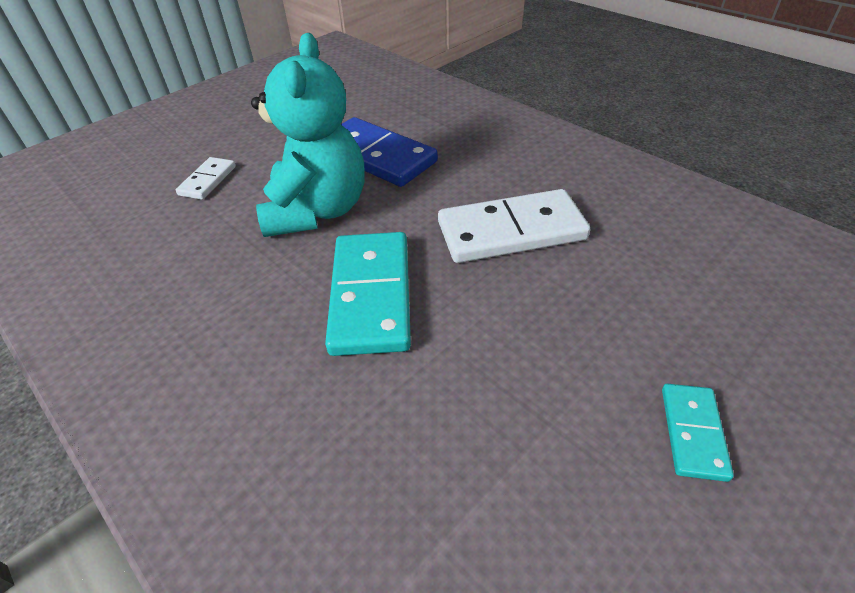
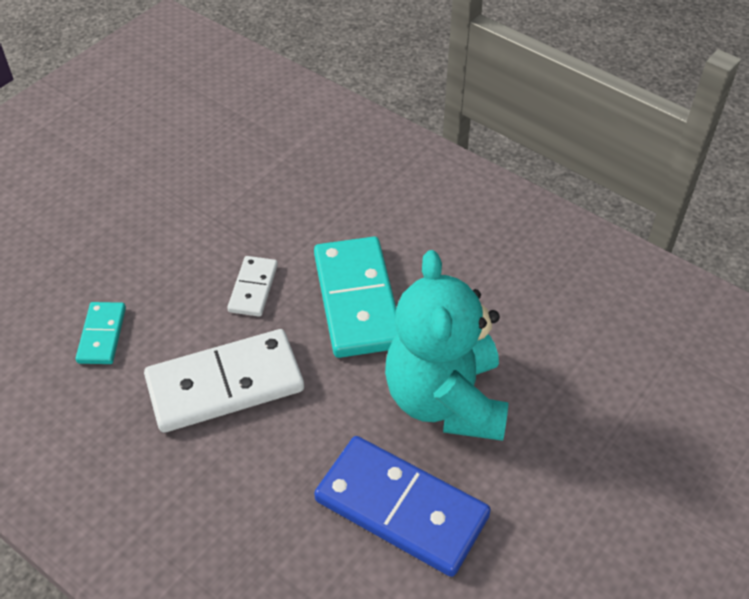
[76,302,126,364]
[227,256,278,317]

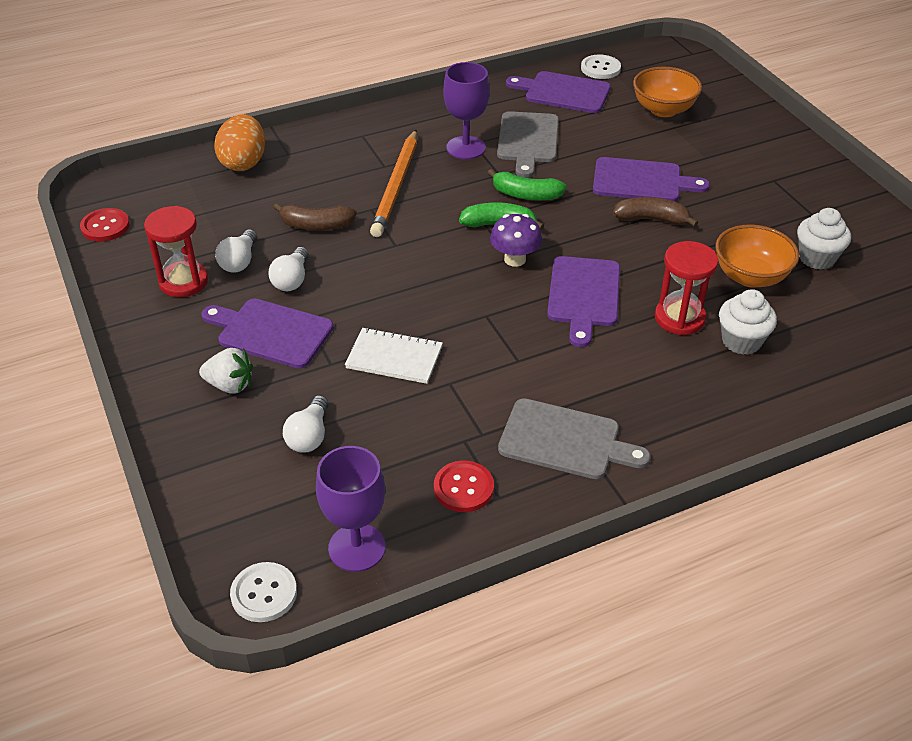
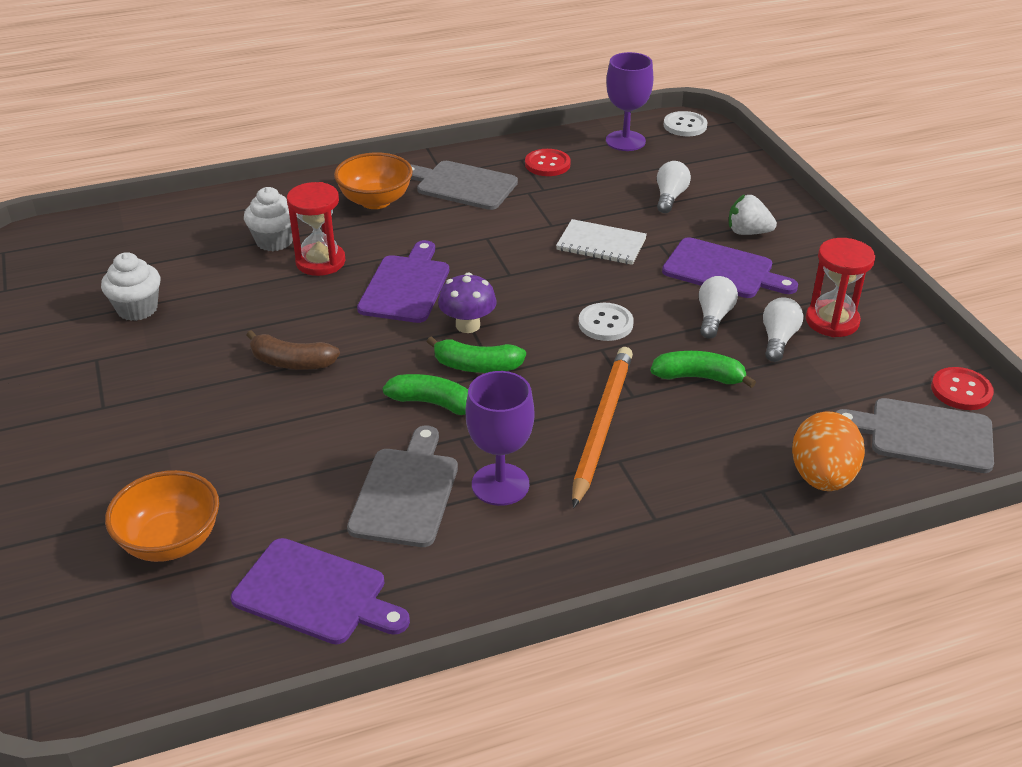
[334,152,413,209]
[579,303,634,341]
[651,351,756,388]
[836,398,994,473]
[593,157,710,202] (first image)

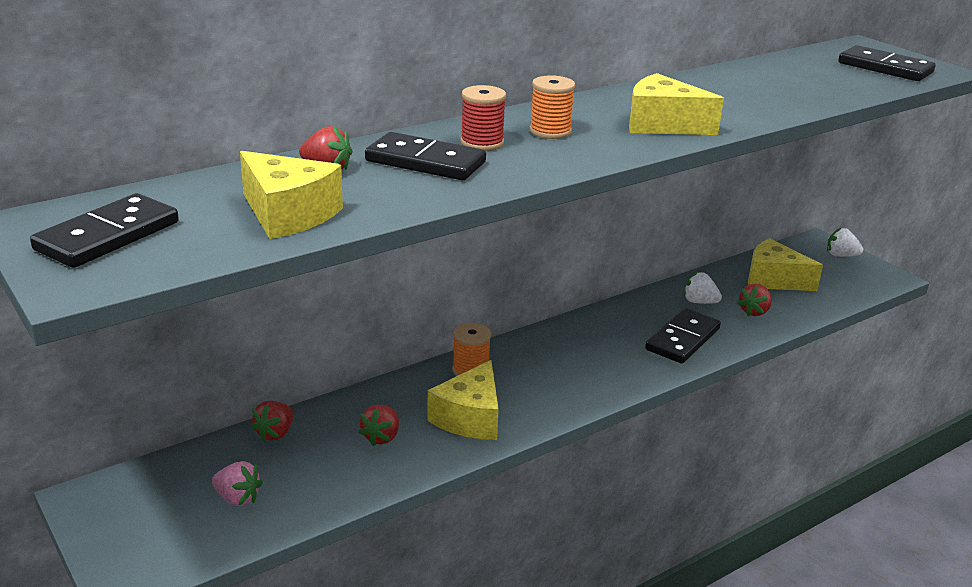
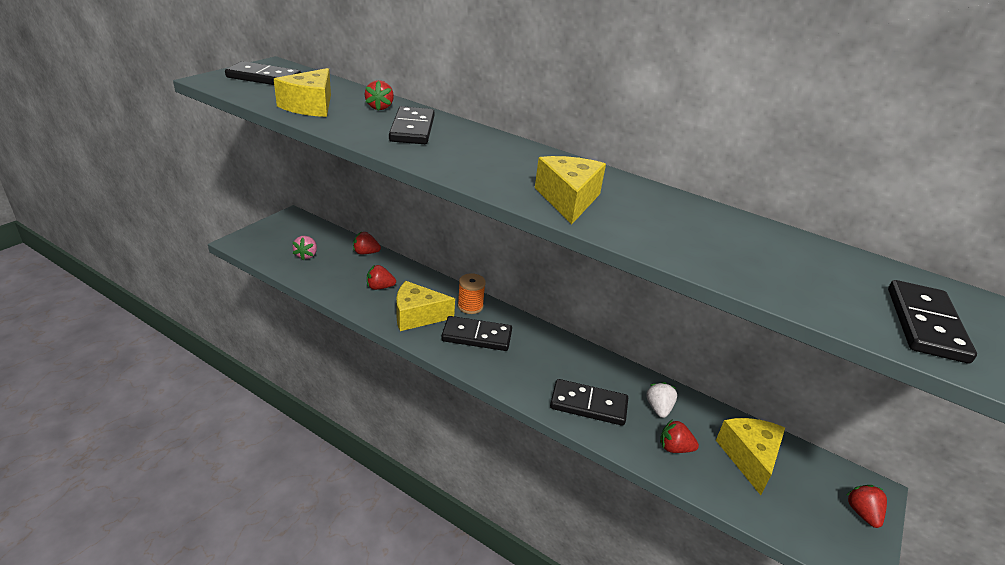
[441,316,512,351]
[846,485,887,528]
[460,85,506,151] (first image)
[529,75,576,139] (first image)

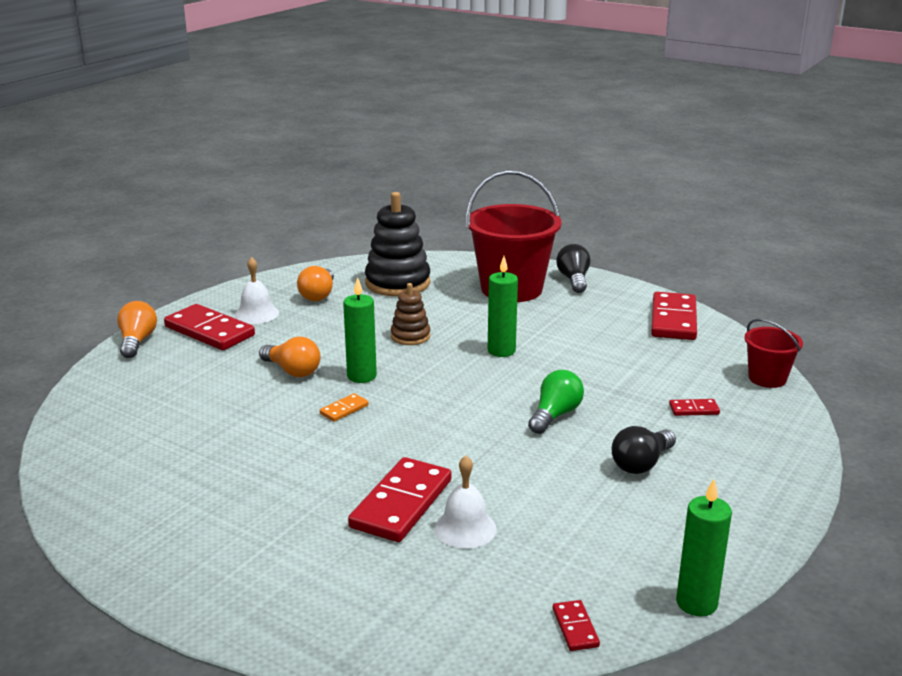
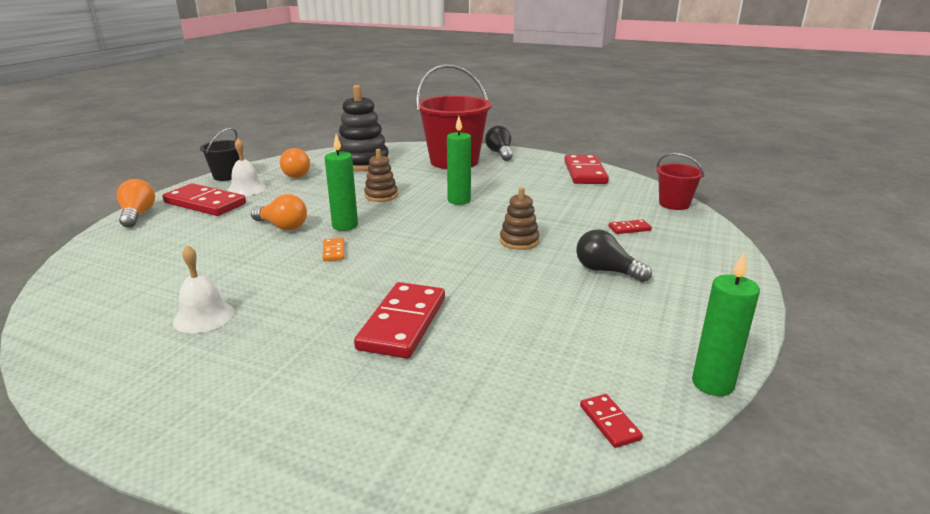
[173,245,234,333]
[200,128,240,181]
[322,238,344,261]
[500,187,540,250]
[576,229,652,282]

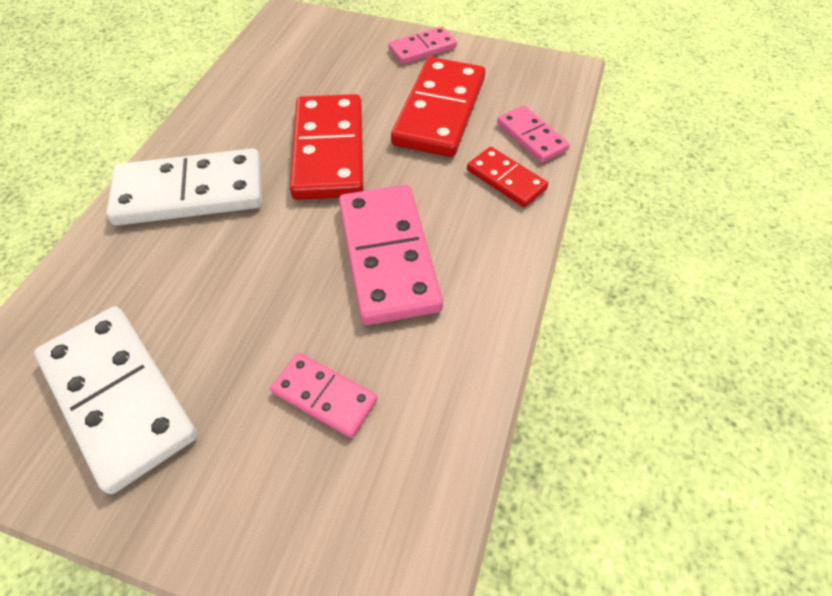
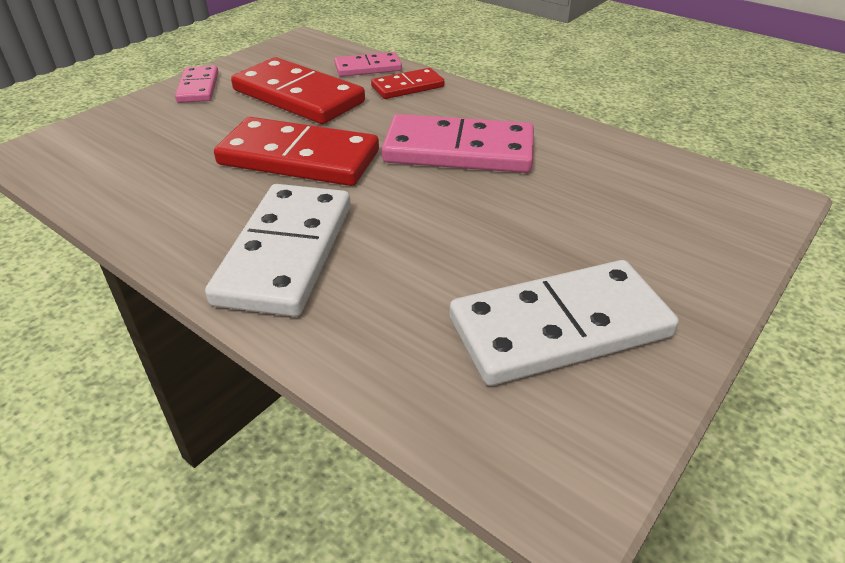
[270,353,378,438] (first image)

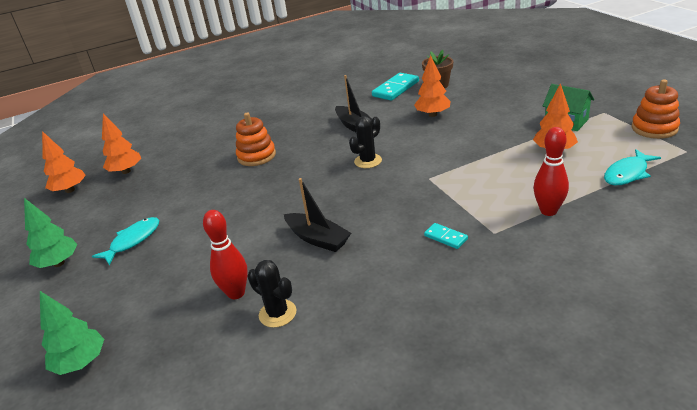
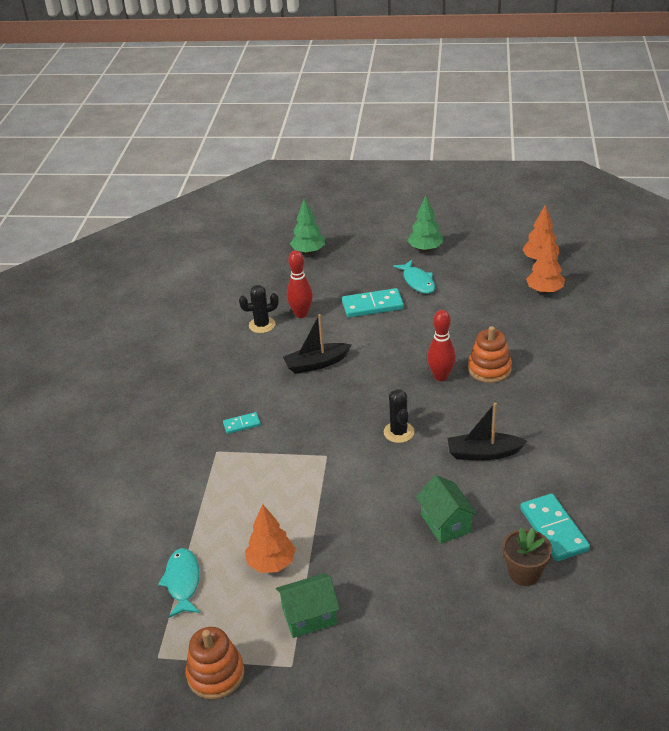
[342,288,404,318]
[416,475,478,544]
[427,310,456,381]

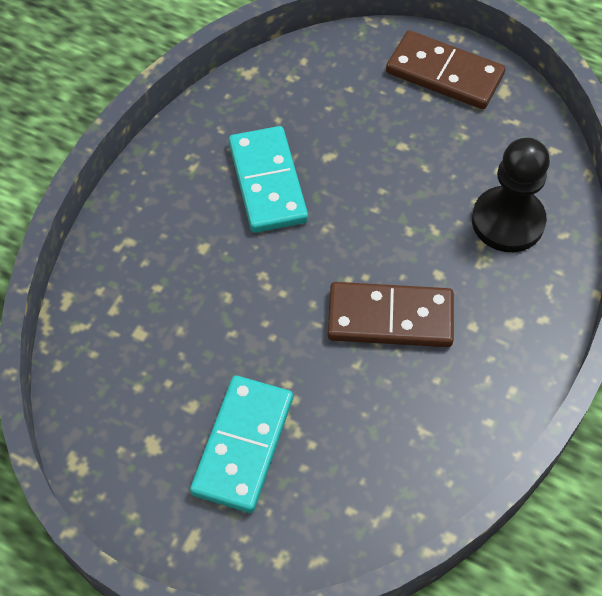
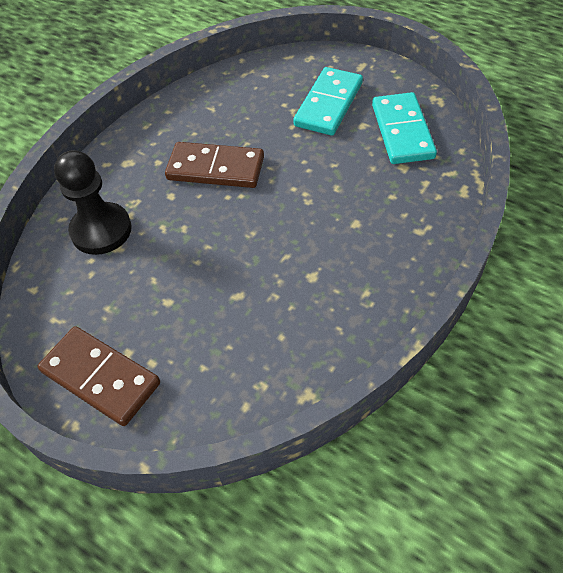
[372,92,437,164]

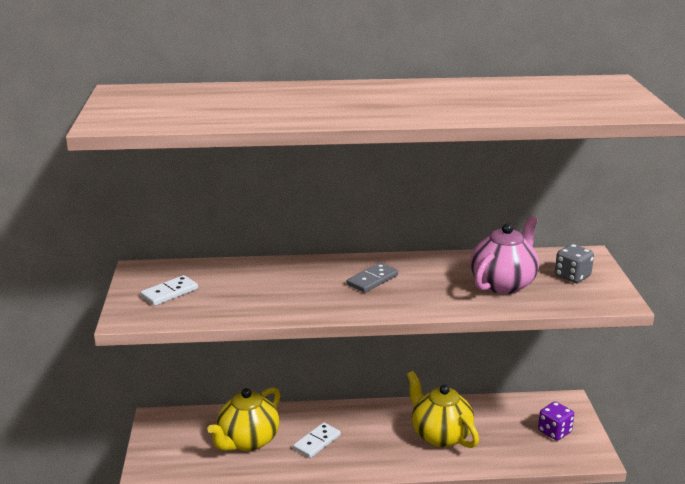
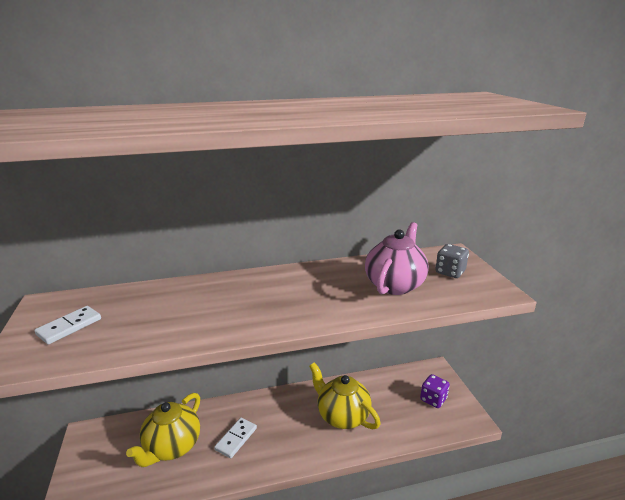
[347,263,398,293] (first image)

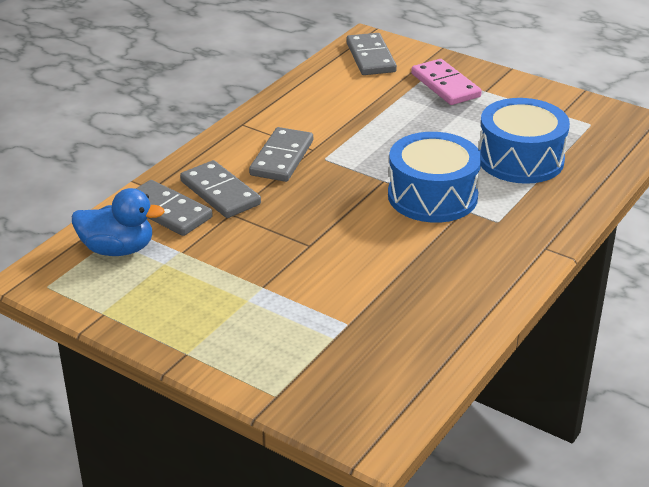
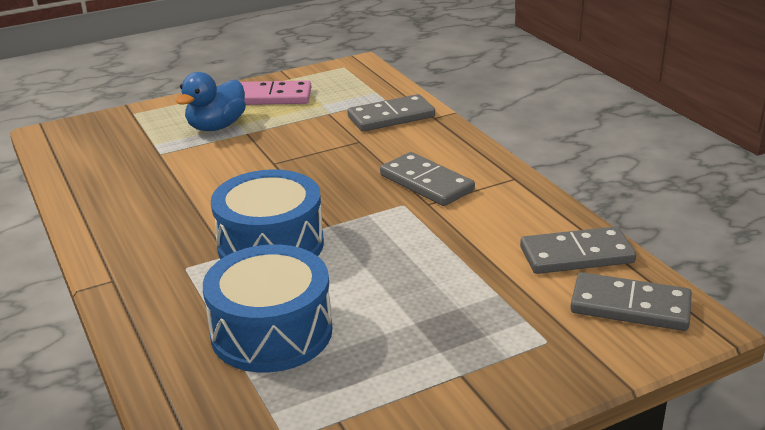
[176,72,246,131]
[240,80,311,105]
[520,226,636,274]

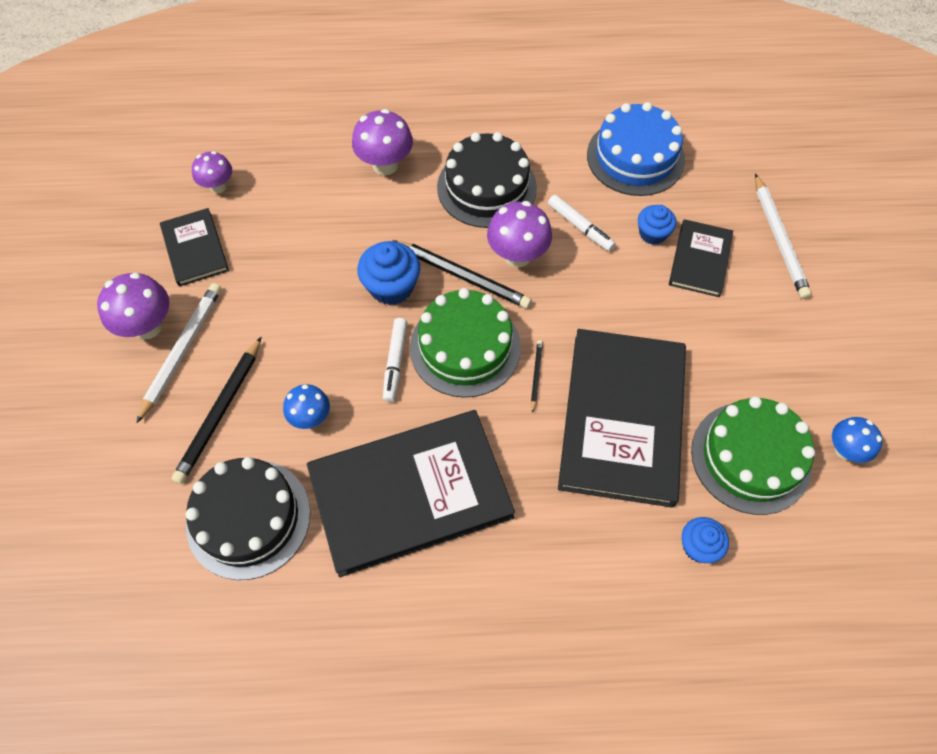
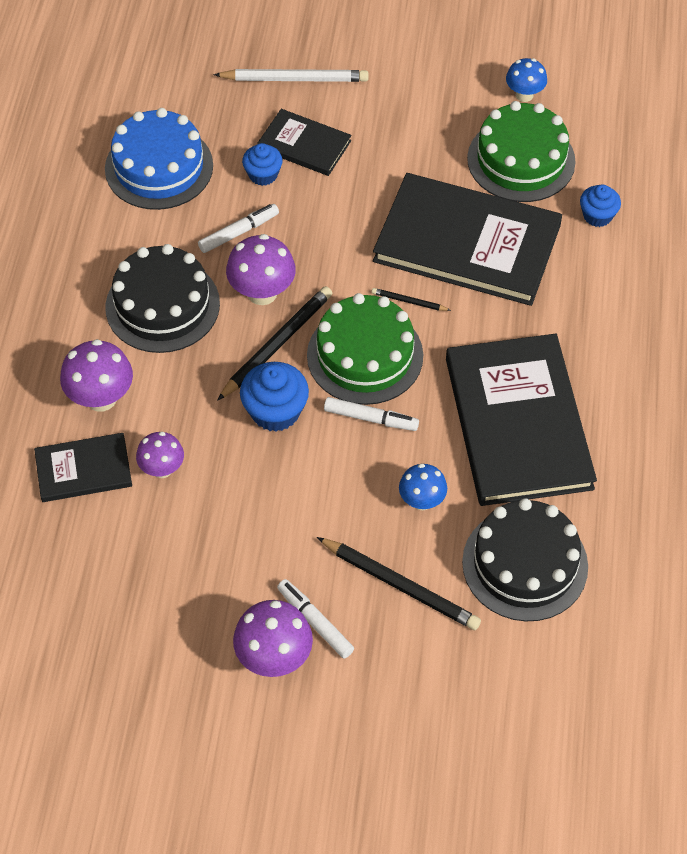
[34,433,132,502]
[136,432,184,478]
[277,579,354,659]

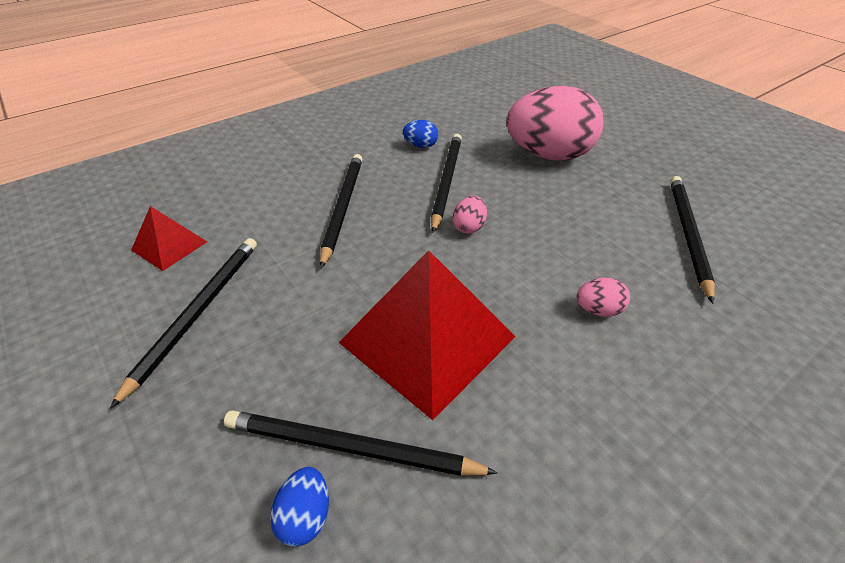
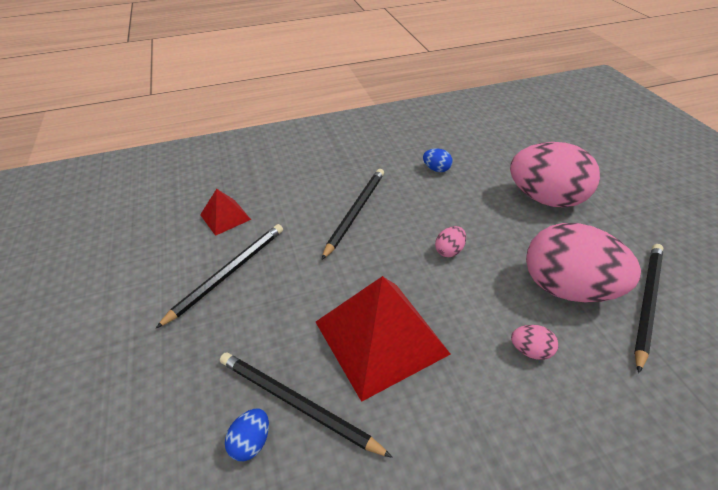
[526,223,641,302]
[431,134,462,233] (first image)

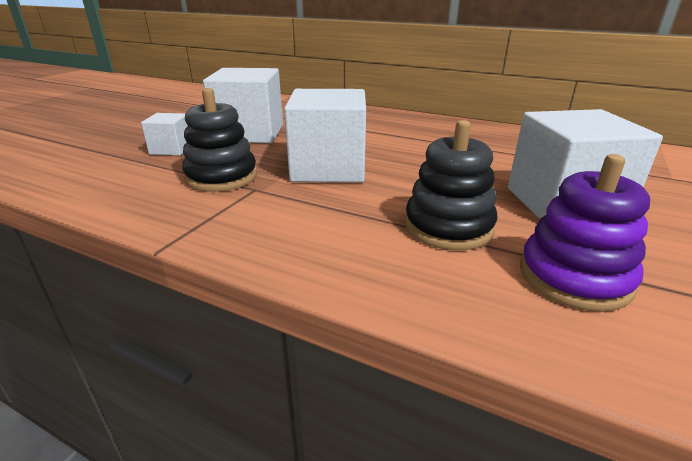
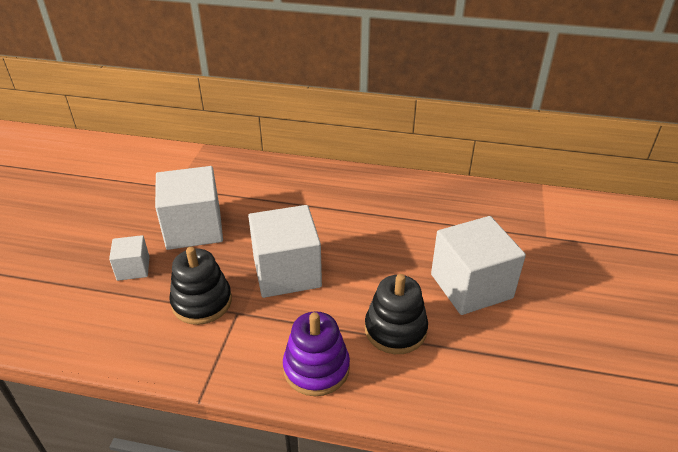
[283,311,350,396]

